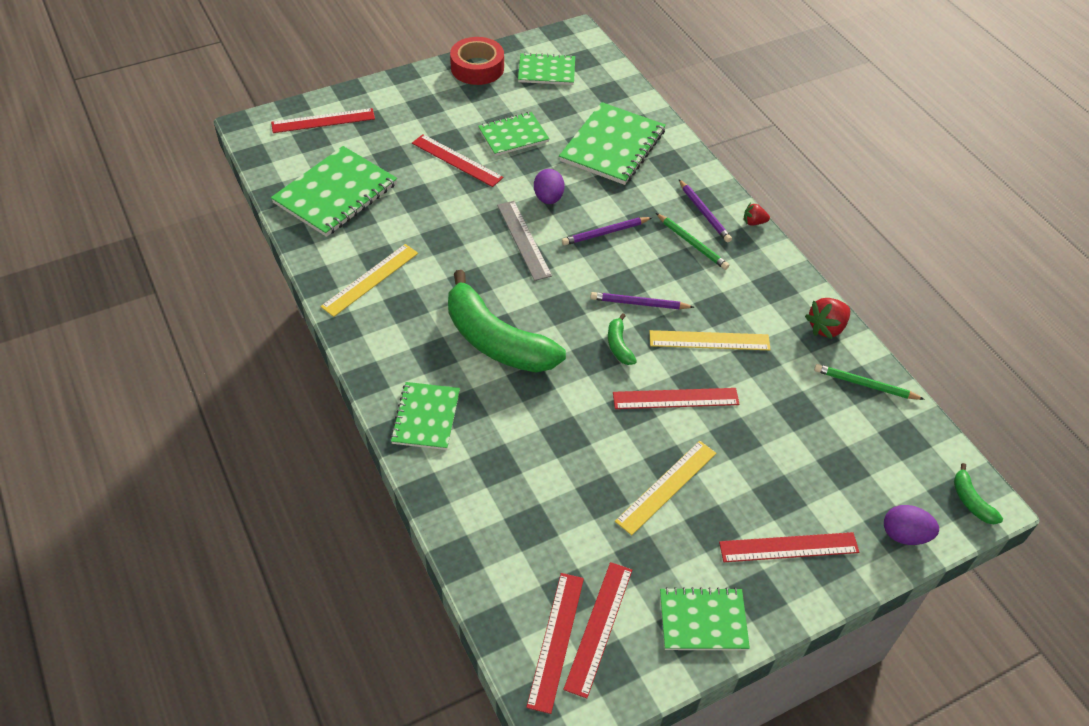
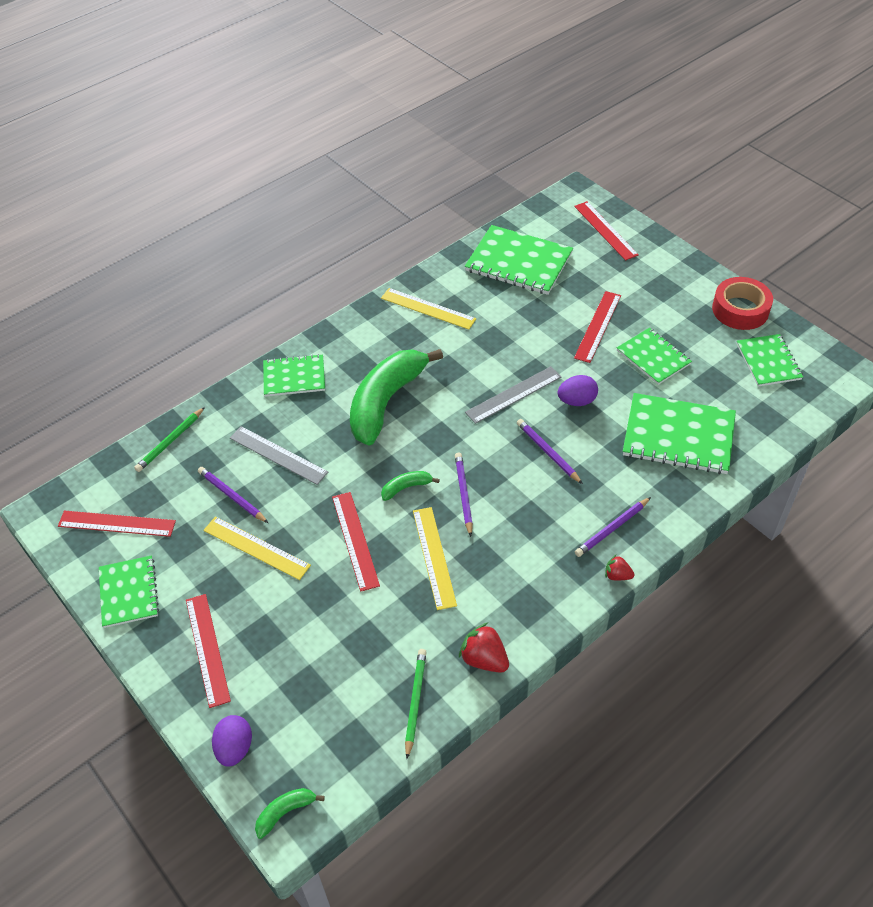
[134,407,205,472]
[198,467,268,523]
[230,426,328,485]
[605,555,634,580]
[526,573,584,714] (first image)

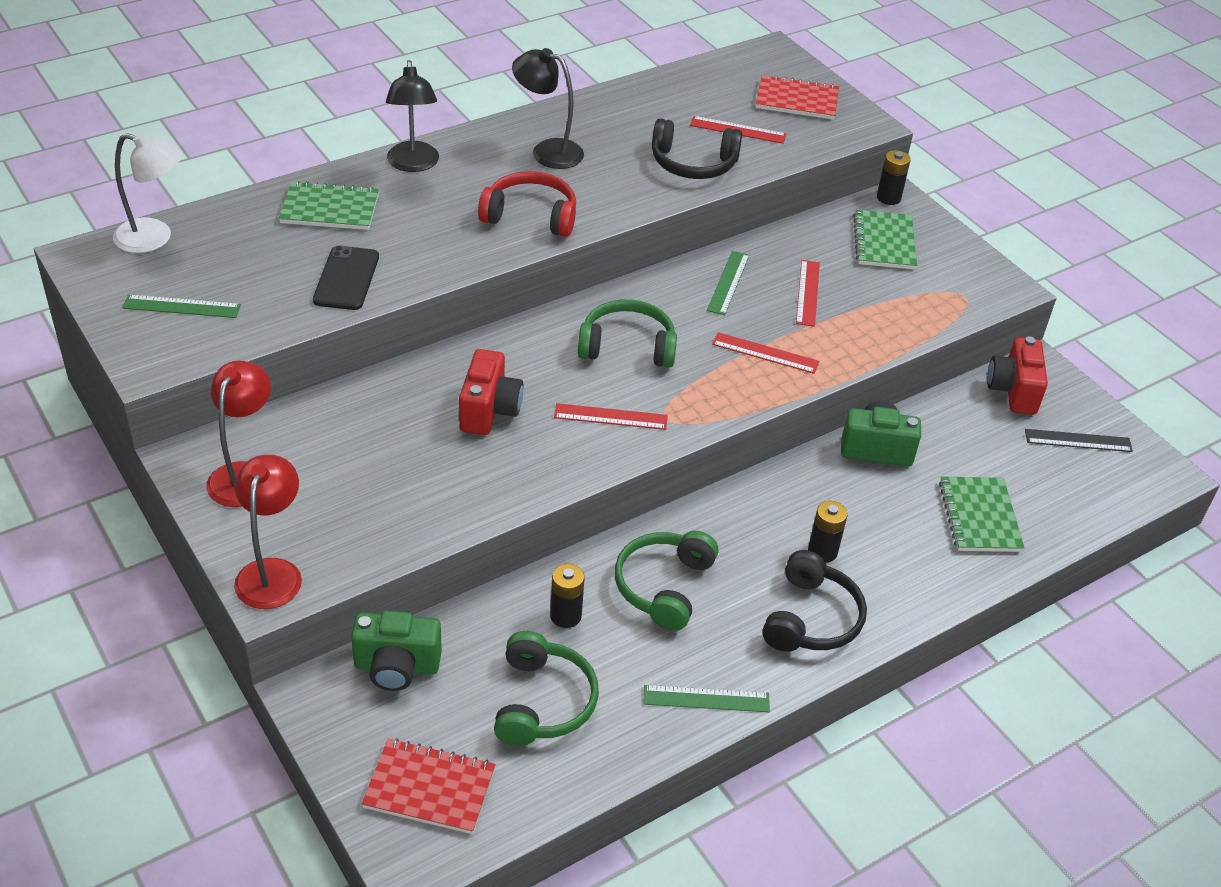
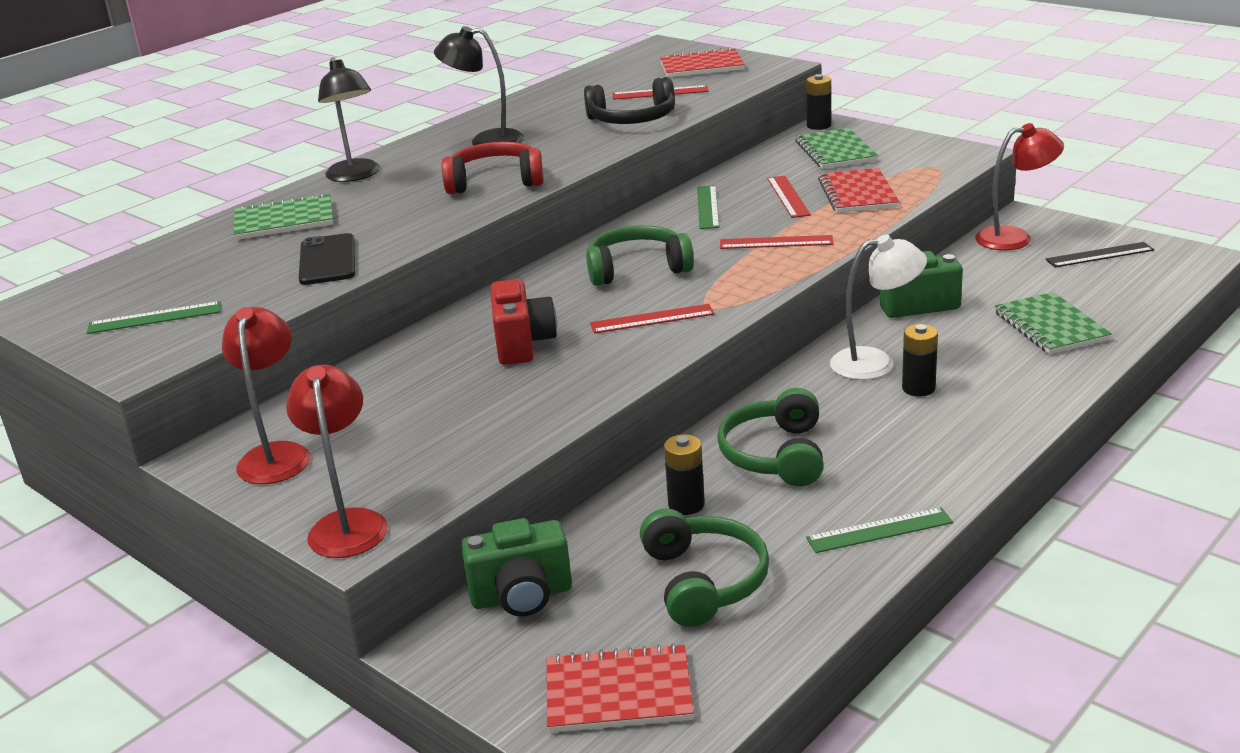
[818,168,899,213]
[830,235,927,380]
[975,123,1064,250]
[763,550,867,652] (first image)

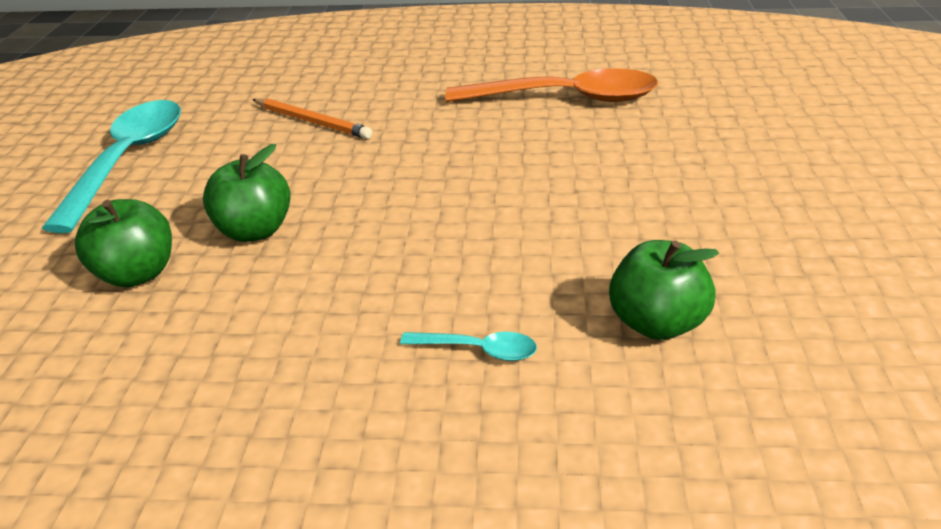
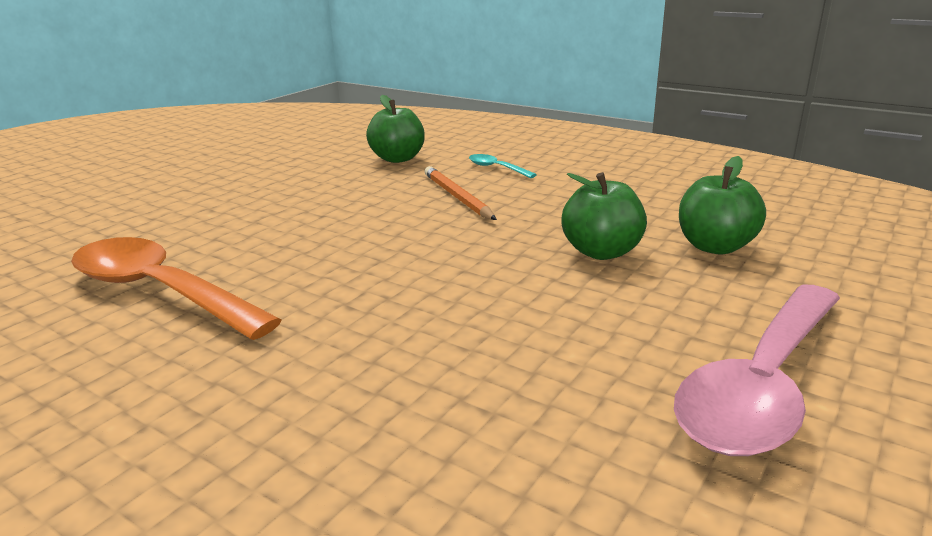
[425,166,497,220]
[674,284,840,456]

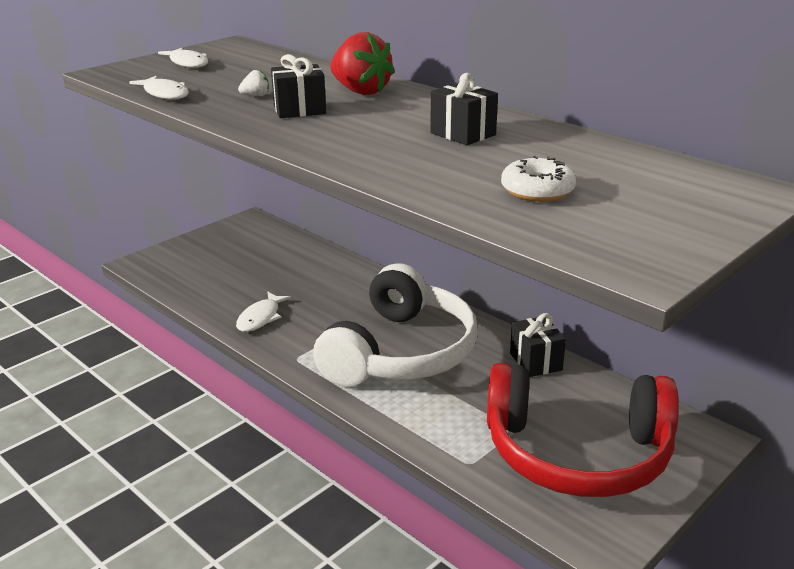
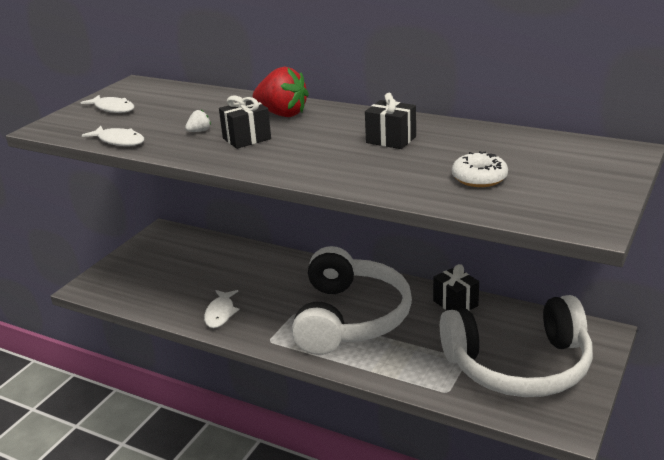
[440,295,593,397]

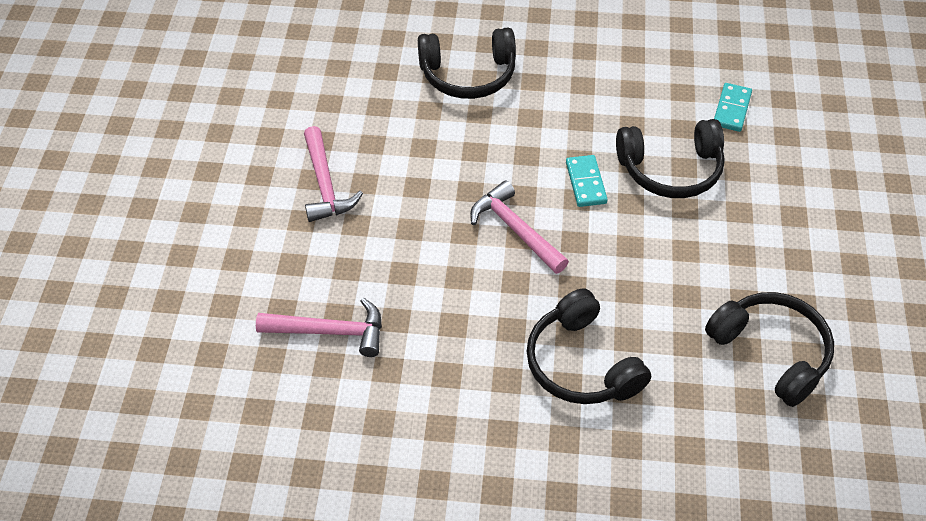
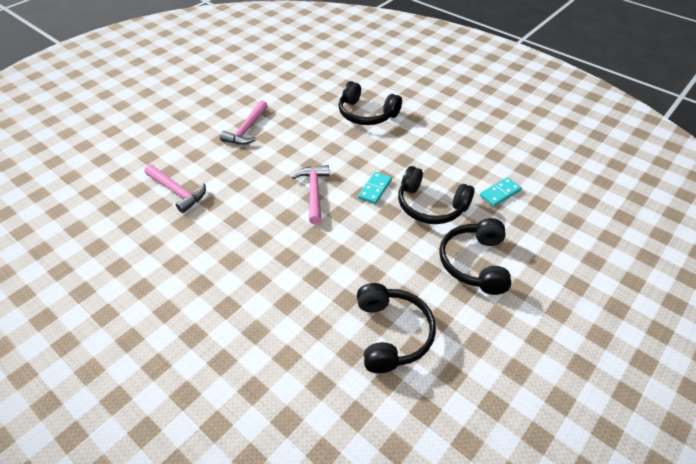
[439,218,511,295]

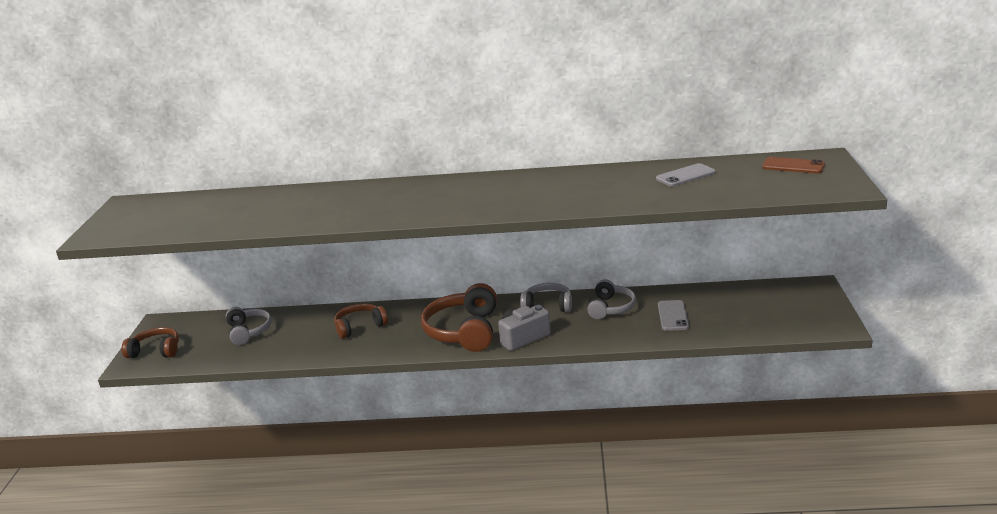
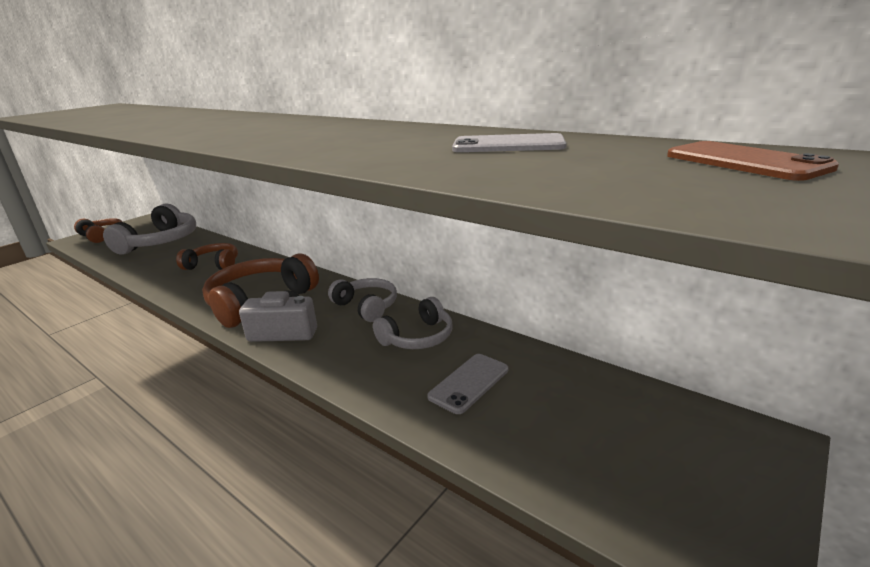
[103,203,196,255]

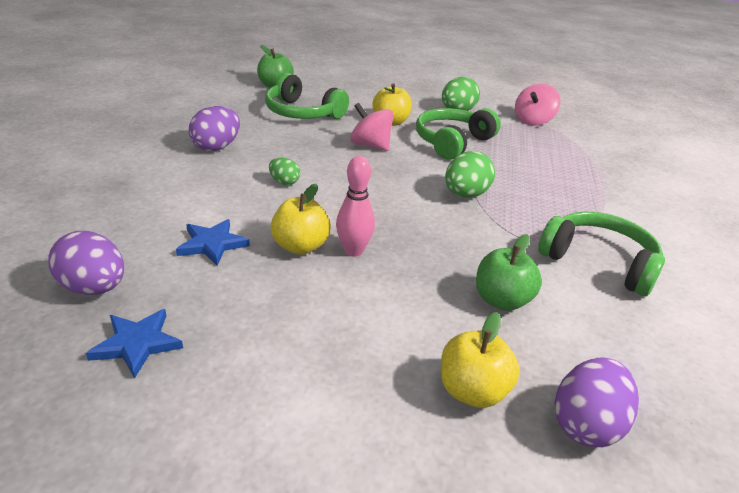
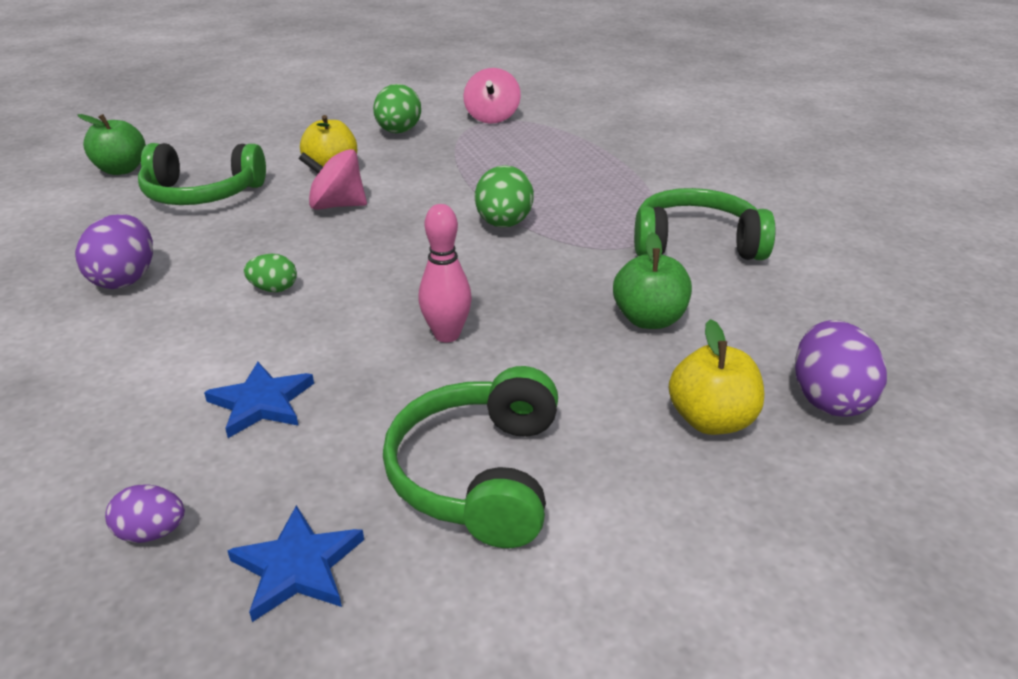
[105,484,185,543]
[383,366,558,548]
[271,184,331,255] (first image)

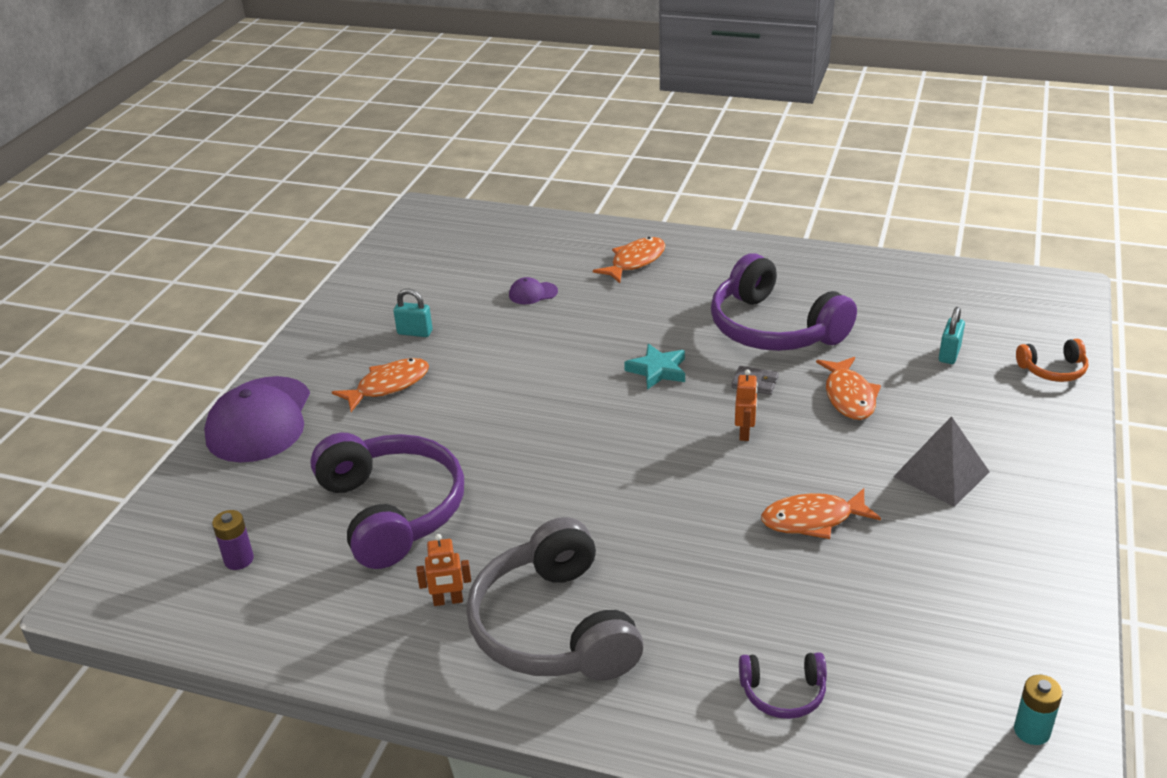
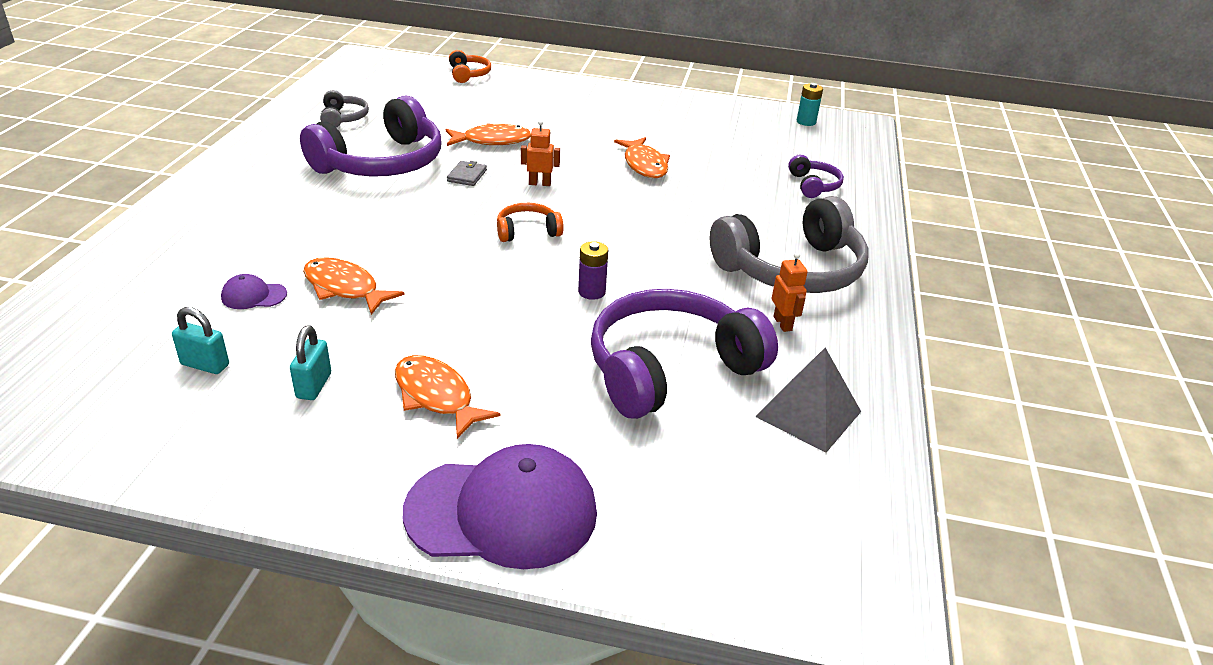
[172,307,229,374]
[221,274,287,309]
[303,257,405,315]
[320,90,369,128]
[497,203,564,242]
[578,241,608,300]
[755,347,861,453]
[624,344,685,390] (first image)

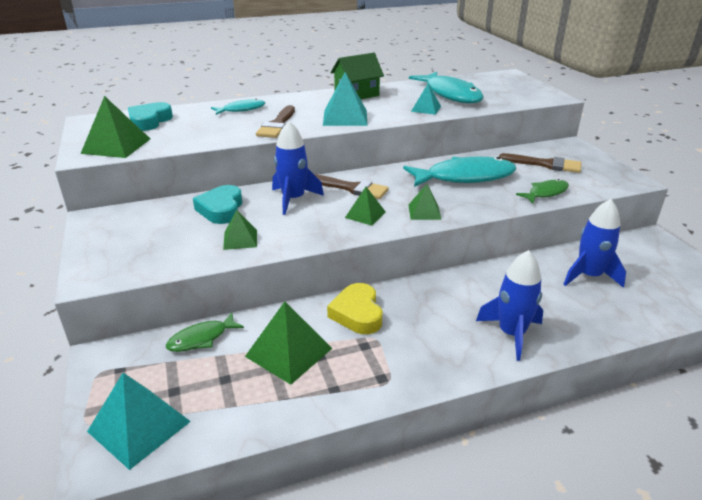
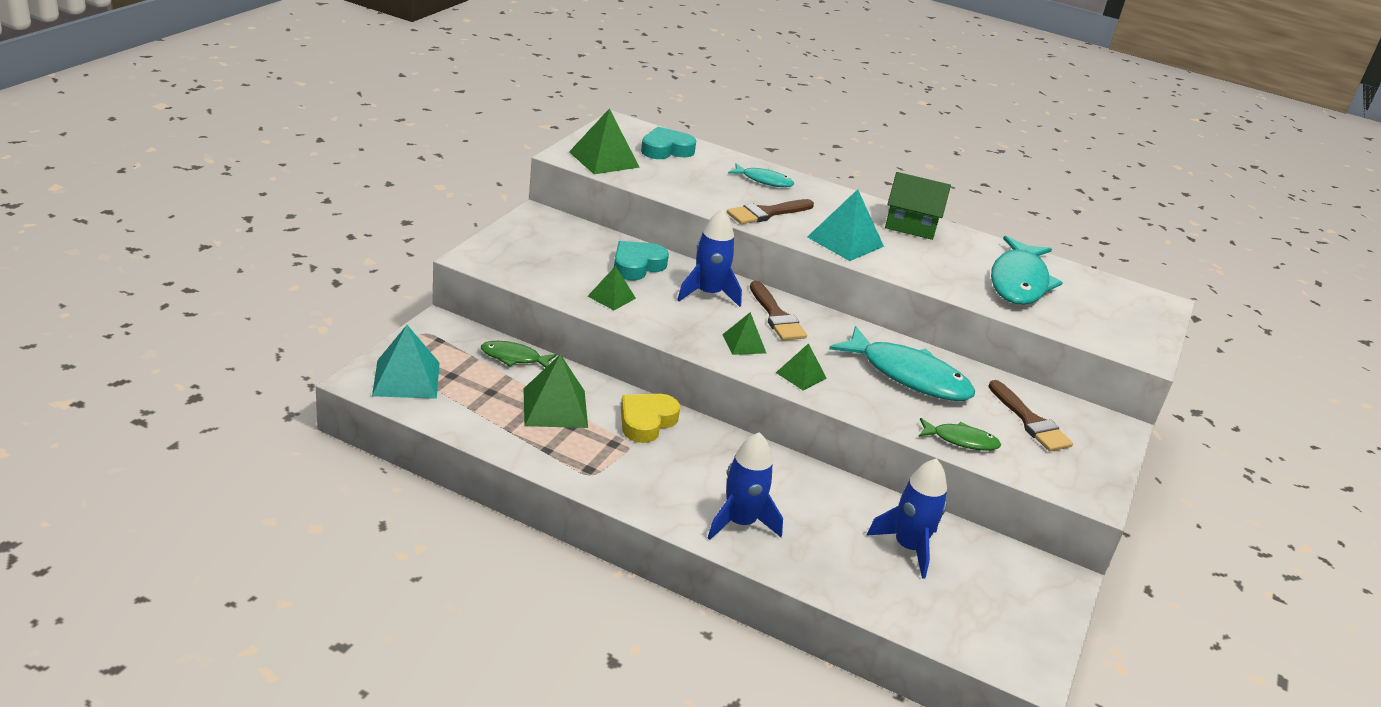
[411,83,441,115] (first image)

